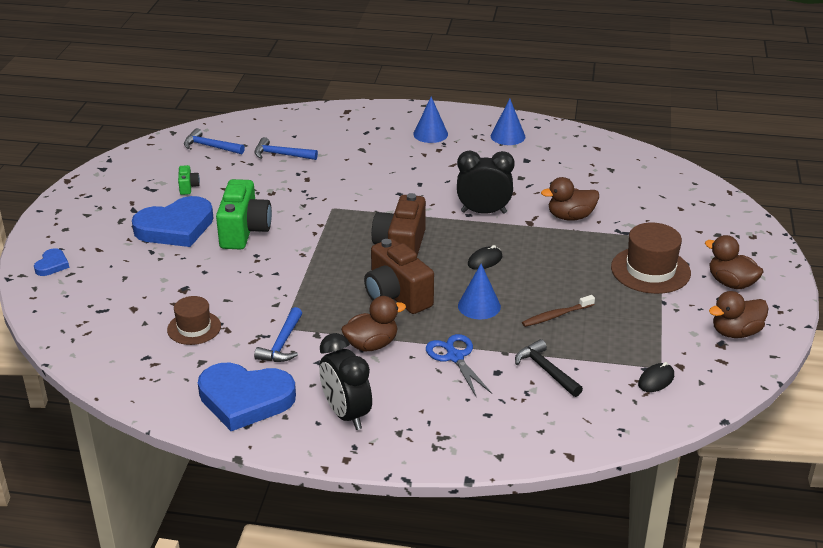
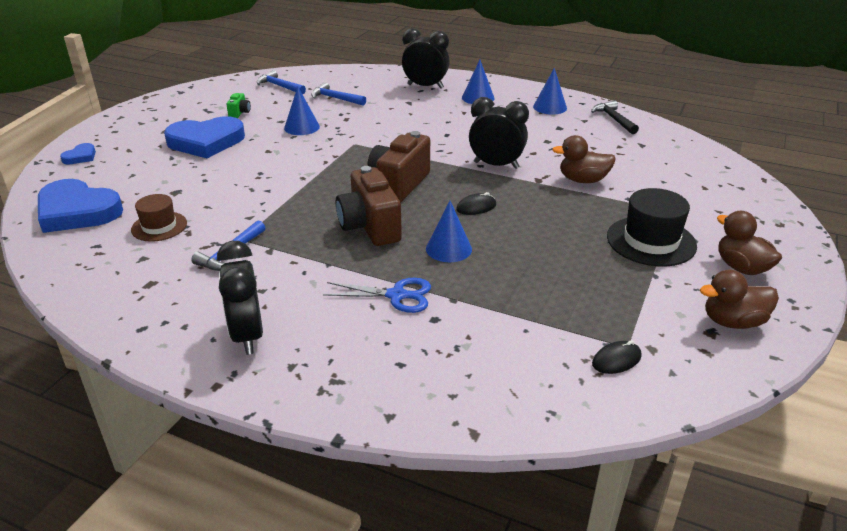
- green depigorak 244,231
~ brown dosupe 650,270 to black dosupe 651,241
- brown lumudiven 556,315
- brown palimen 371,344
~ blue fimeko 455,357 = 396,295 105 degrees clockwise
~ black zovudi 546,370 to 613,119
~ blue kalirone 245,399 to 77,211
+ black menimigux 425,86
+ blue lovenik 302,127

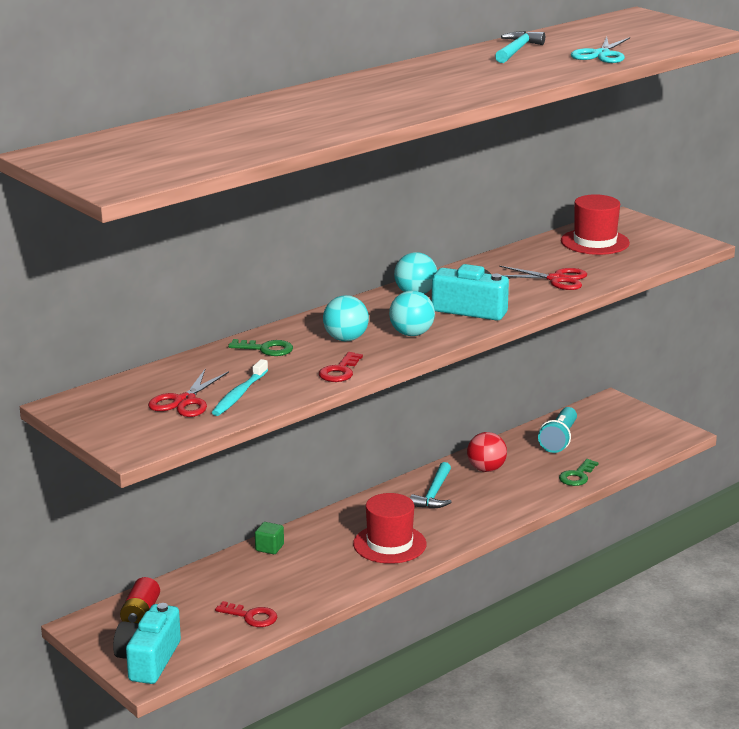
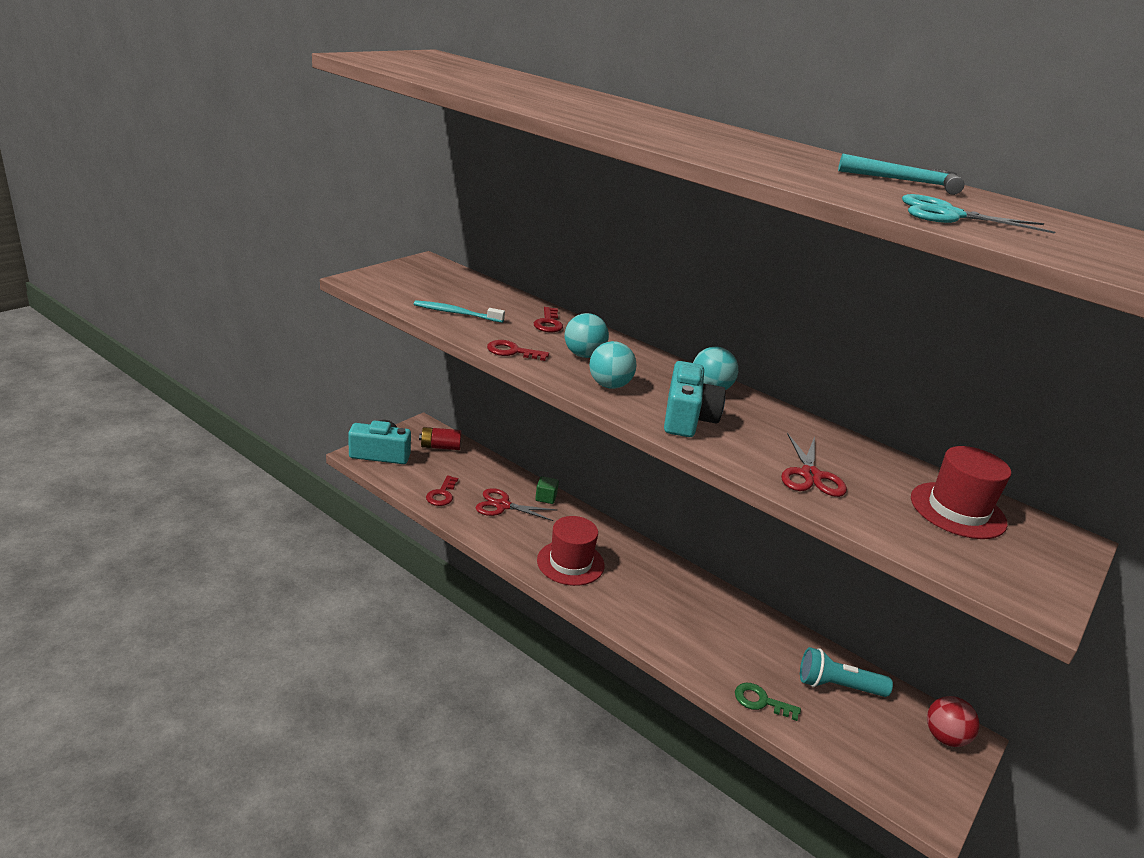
~ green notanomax 266,349 to red notanomax 548,323
~ red fimeko 185,401 to 502,505
~ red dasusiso 486,469 to 944,737
- turquoise zovudi 434,494

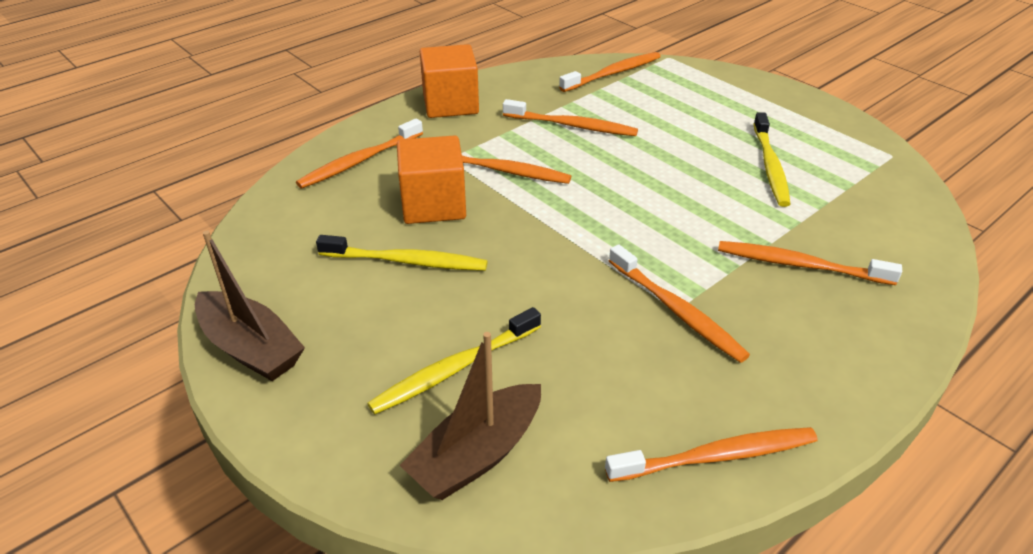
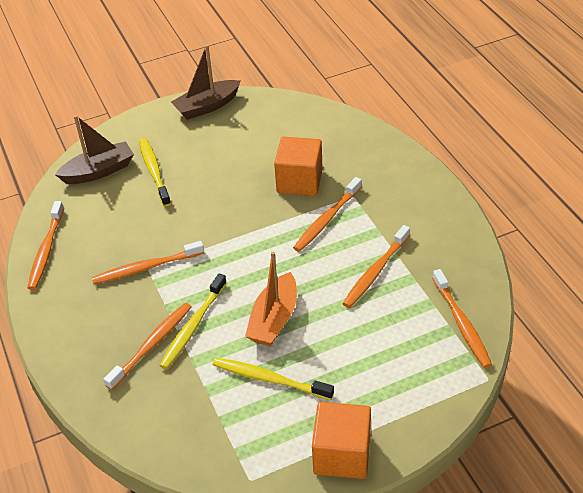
~ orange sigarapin 450,104 to 342,454
- orange lumudiven 359,161
~ yellow lumudiven 407,261 to 192,327
~ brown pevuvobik 477,454 = 99,171 90 degrees clockwise
+ orange pevuvobik 274,319

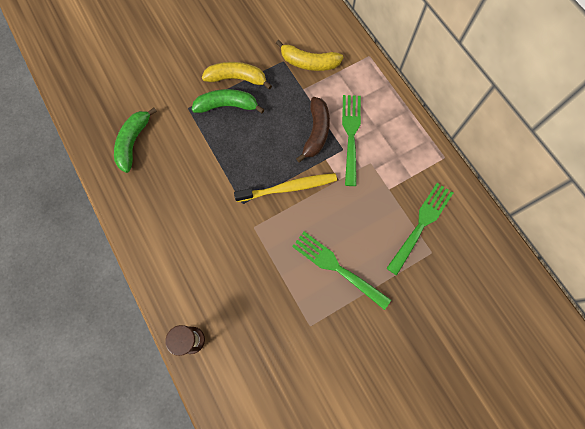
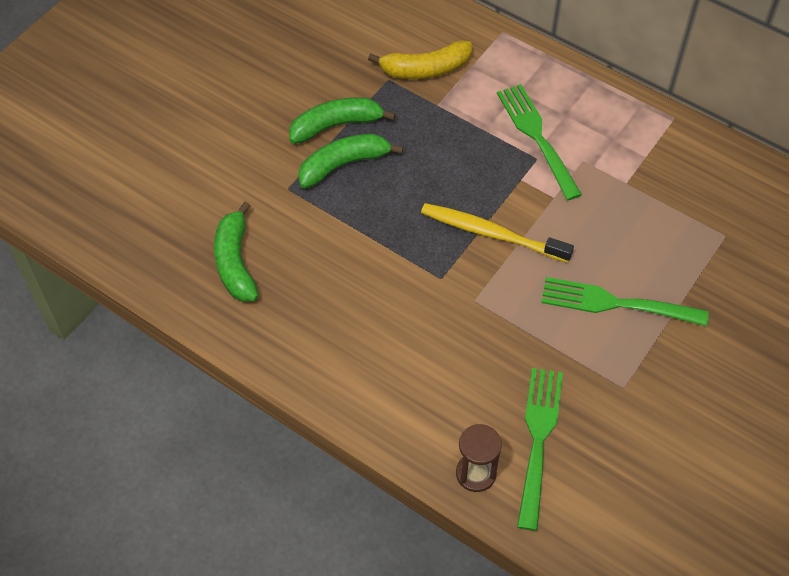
~ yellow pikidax 237,78 to green pikidax 336,125
- brown pikidax 316,132
~ yellow lumudiven 288,188 = 492,234 120 degrees counterclockwise
~ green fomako 421,224 to 538,439

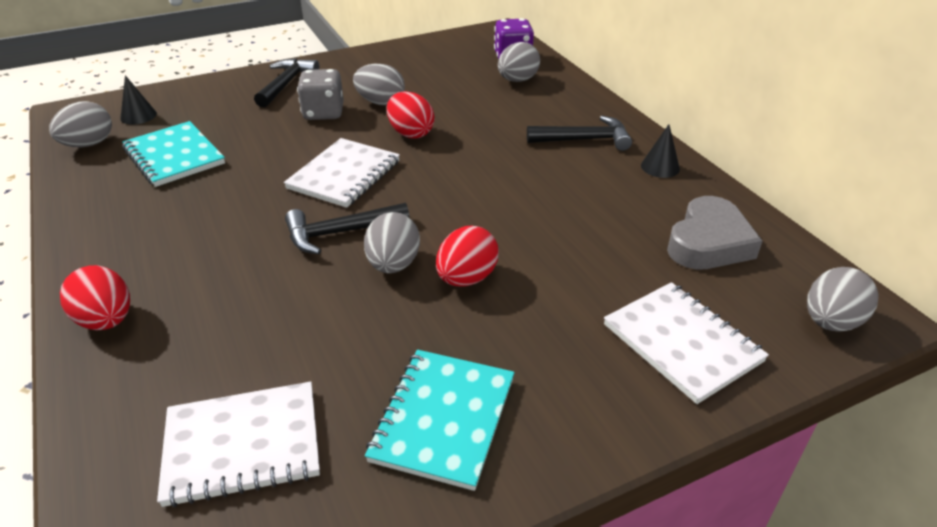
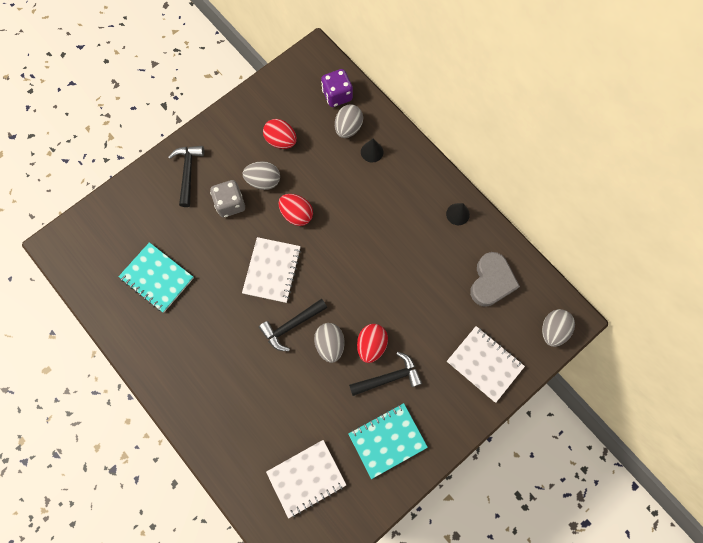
~ black lovenik 138,116 to 372,152
- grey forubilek 89,144
~ black zovudi 585,140 to 389,377
~ red forubilek 106,320 to 281,140
~ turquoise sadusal 443,419 = 387,440 60 degrees clockwise

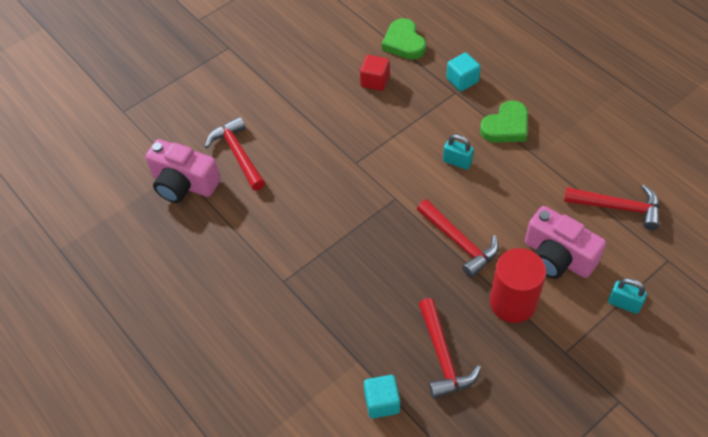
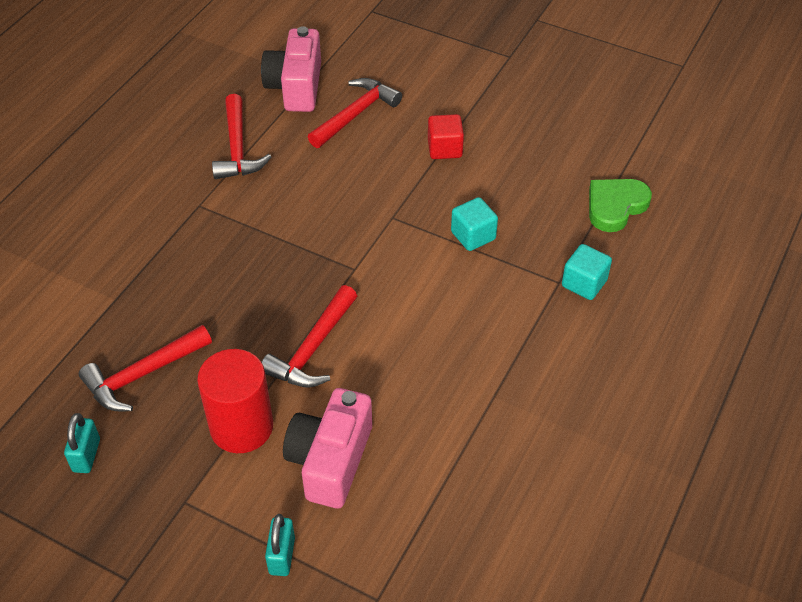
~ red sigarapin 375,81 to 445,148
- green kalirone 506,126
~ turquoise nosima 457,162 to 86,455
~ red zovudi 618,207 to 237,148
~ turquoise sigarapin 382,402 to 473,236

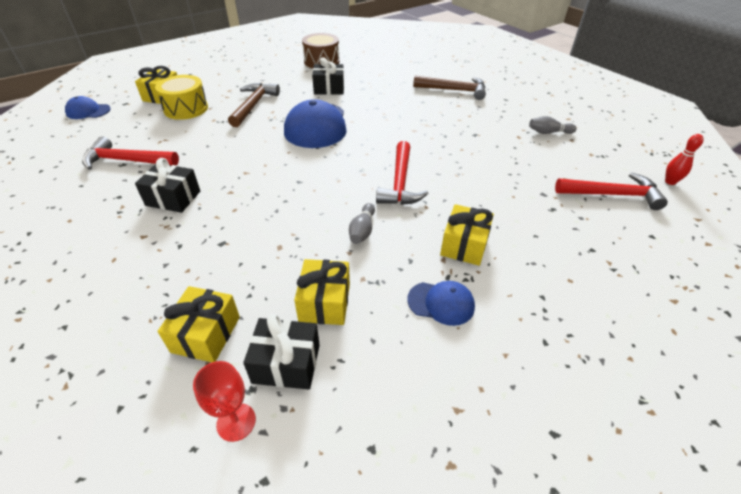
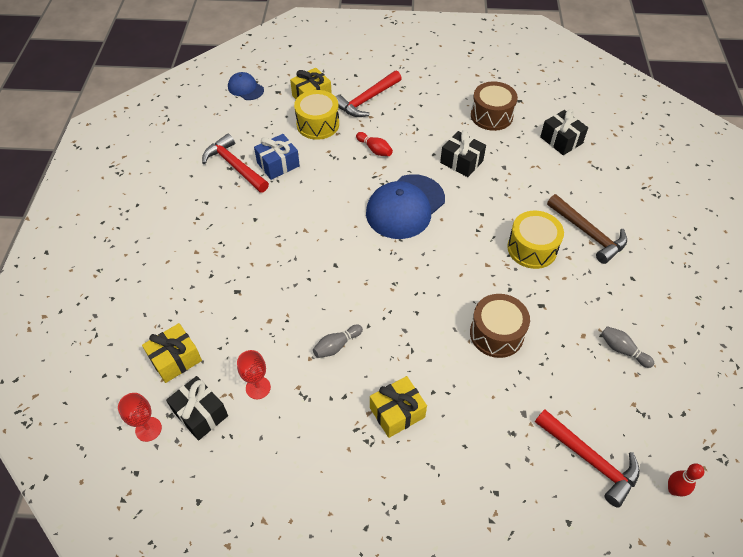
~ brown zovudi 253,105 to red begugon 374,149
~ red zovudi 400,182 to 367,100
~ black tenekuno 173,198 to 561,140
~ yellow tenekuno 325,302 to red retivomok 258,387
- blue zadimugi 441,303
+ blue tenekuno 278,164
+ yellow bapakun 532,248
+ brown bapakun 496,334

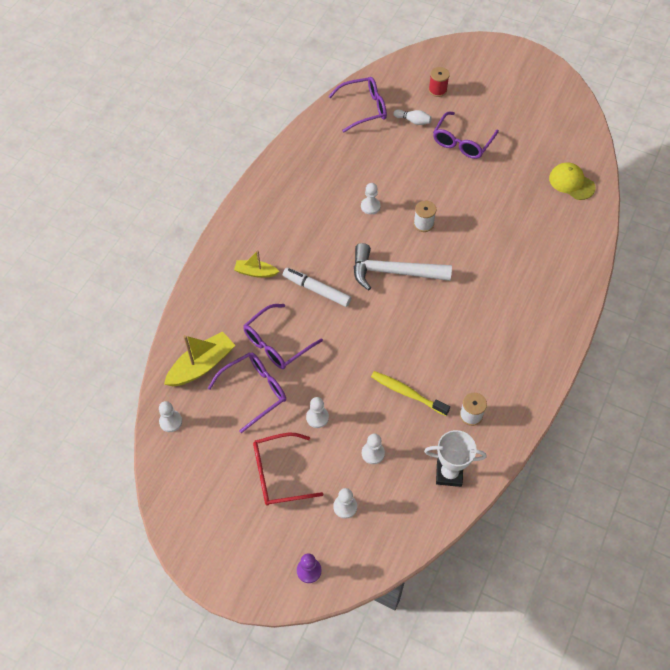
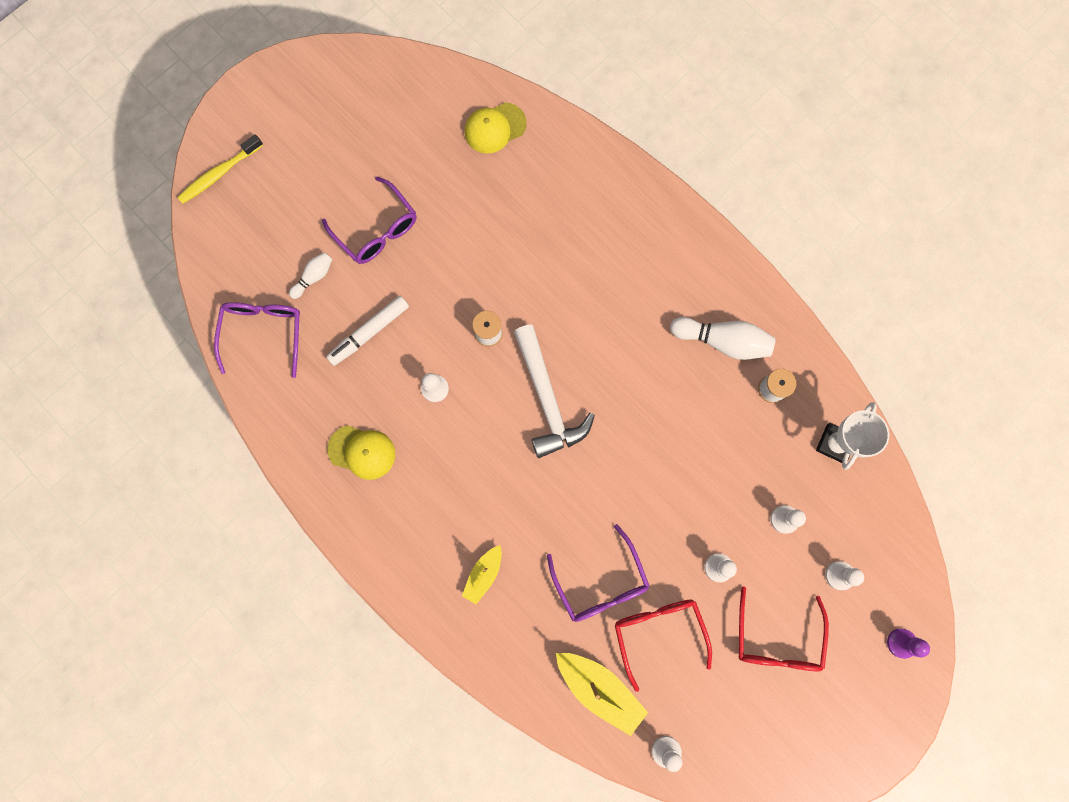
- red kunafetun 437,90
~ white zovudi 393,272 = 547,399 45 degrees counterclockwise
~ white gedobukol 316,290 to 369,332
~ yellow pevuvobik 202,365 = 599,688 150 degrees clockwise
~ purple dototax 254,391 to red dototax 658,632
~ yellow lumudiven 407,393 to 219,174
+ white begugon 722,341
+ yellow zadimugi 362,452

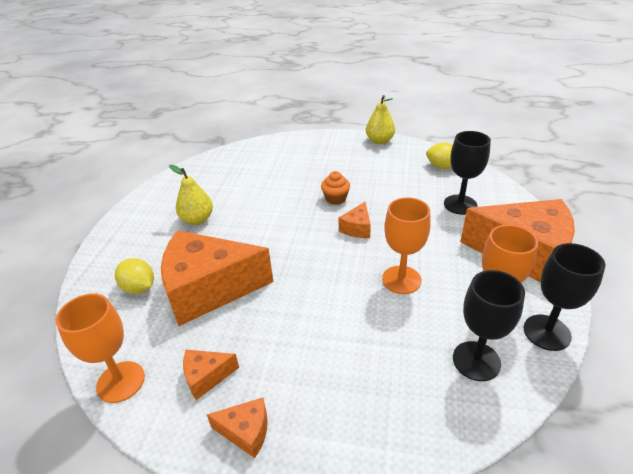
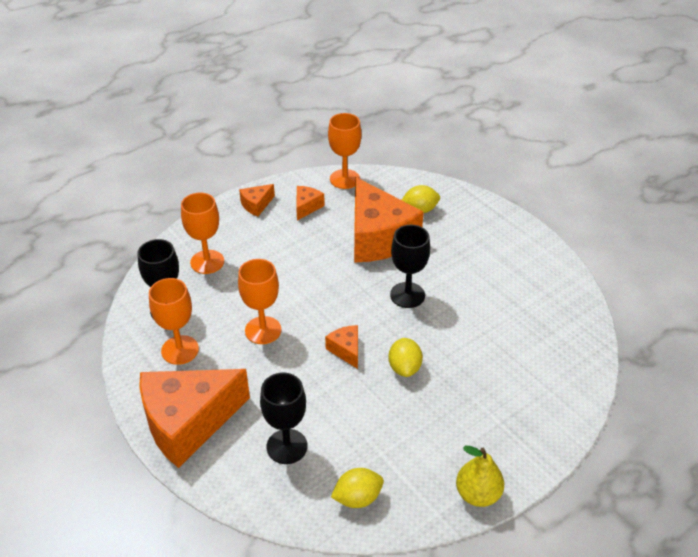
- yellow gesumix 197,219
~ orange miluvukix 335,199 to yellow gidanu 404,367
~ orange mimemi 209,289 = 378,238 120 degrees clockwise
~ black retivomok 546,332 to 407,295
+ orange retivomok 207,262

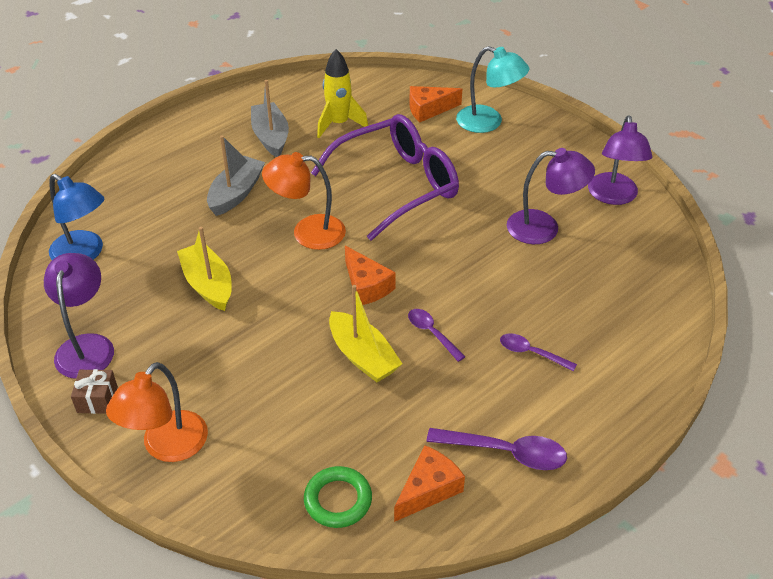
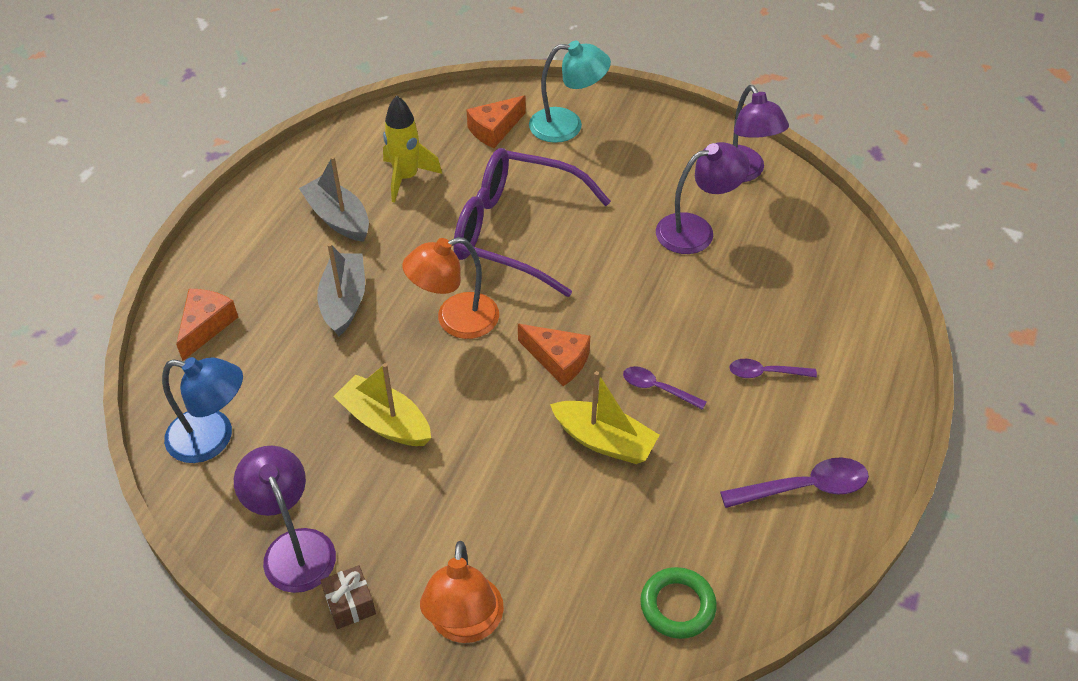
~ purple dototax 396,185 = 516,232 105 degrees counterclockwise
~ orange mimemi 428,489 to 206,326

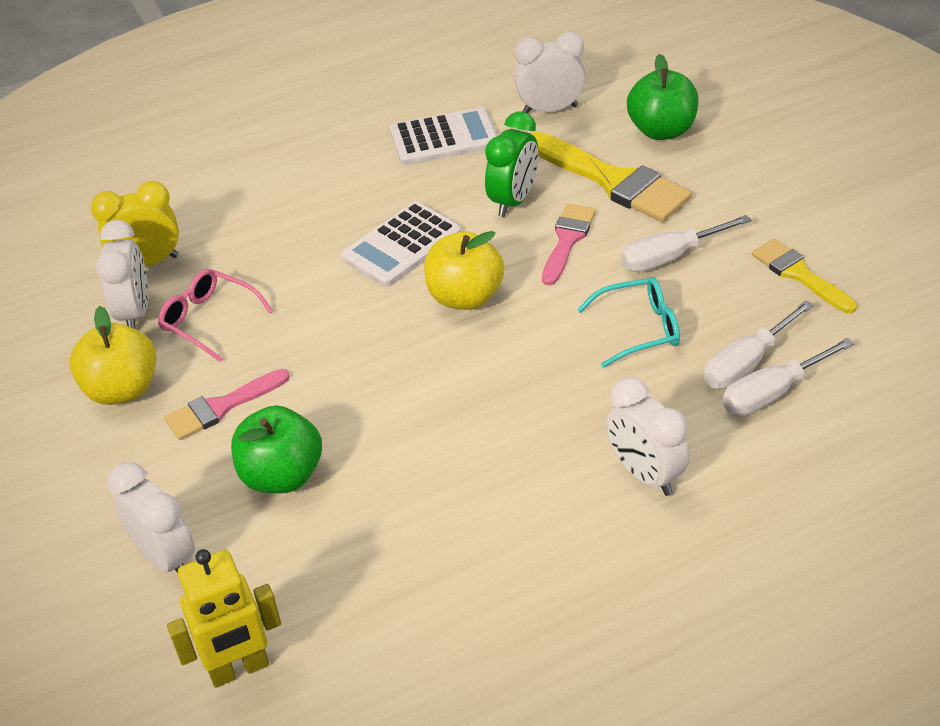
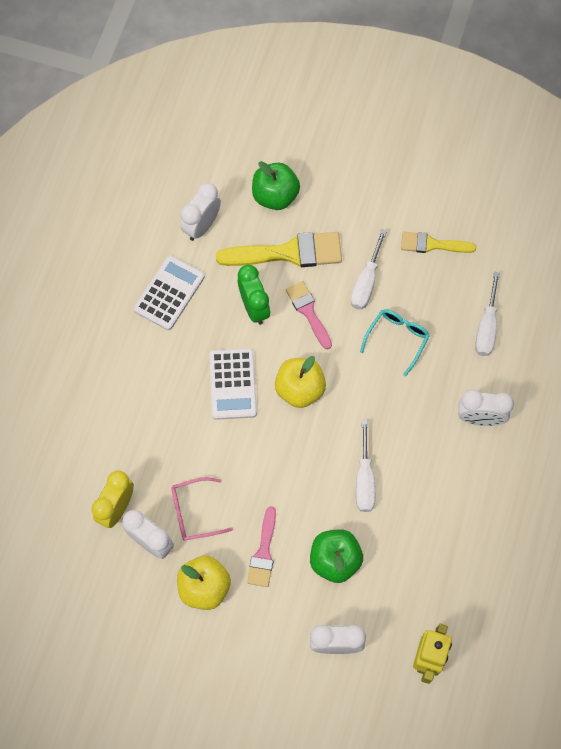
~ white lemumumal 747,363 to 364,479

